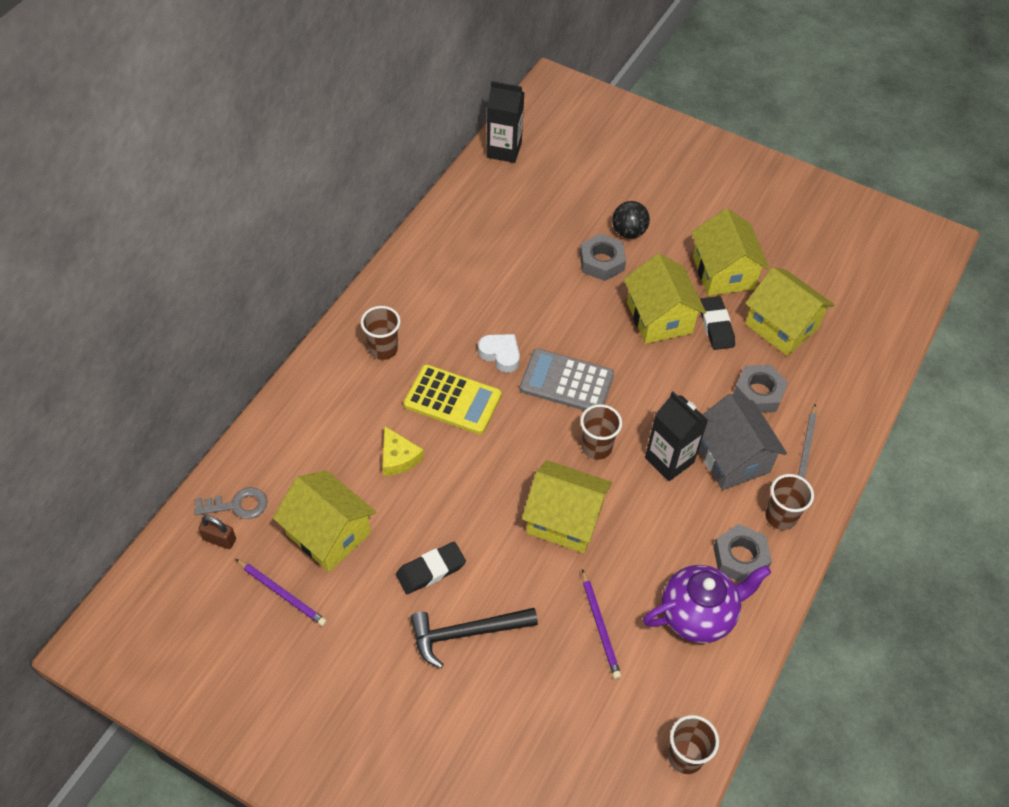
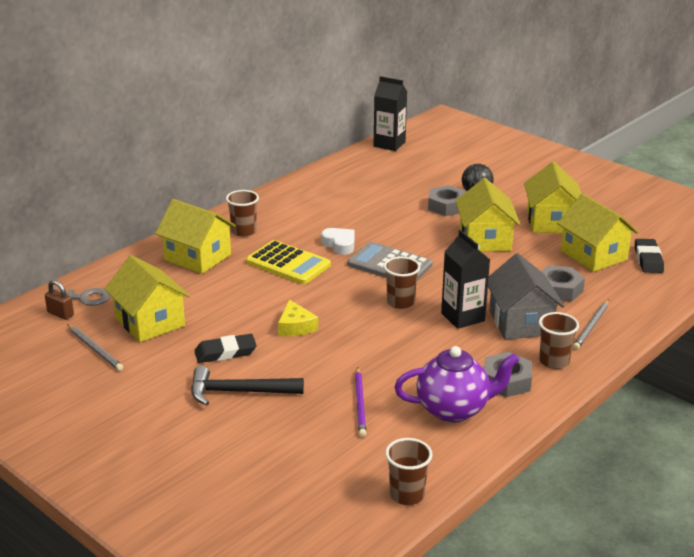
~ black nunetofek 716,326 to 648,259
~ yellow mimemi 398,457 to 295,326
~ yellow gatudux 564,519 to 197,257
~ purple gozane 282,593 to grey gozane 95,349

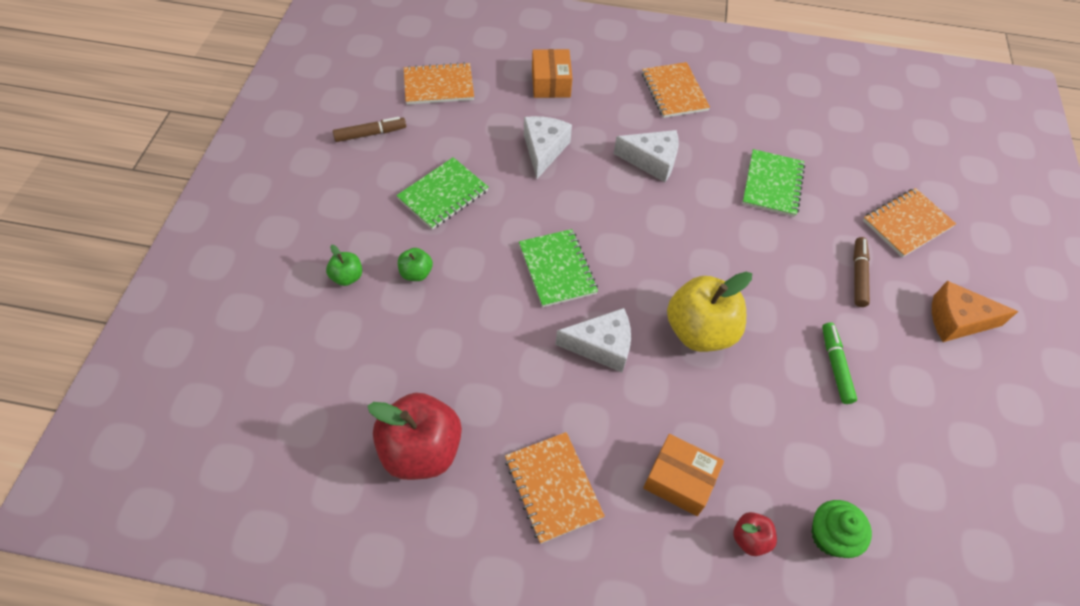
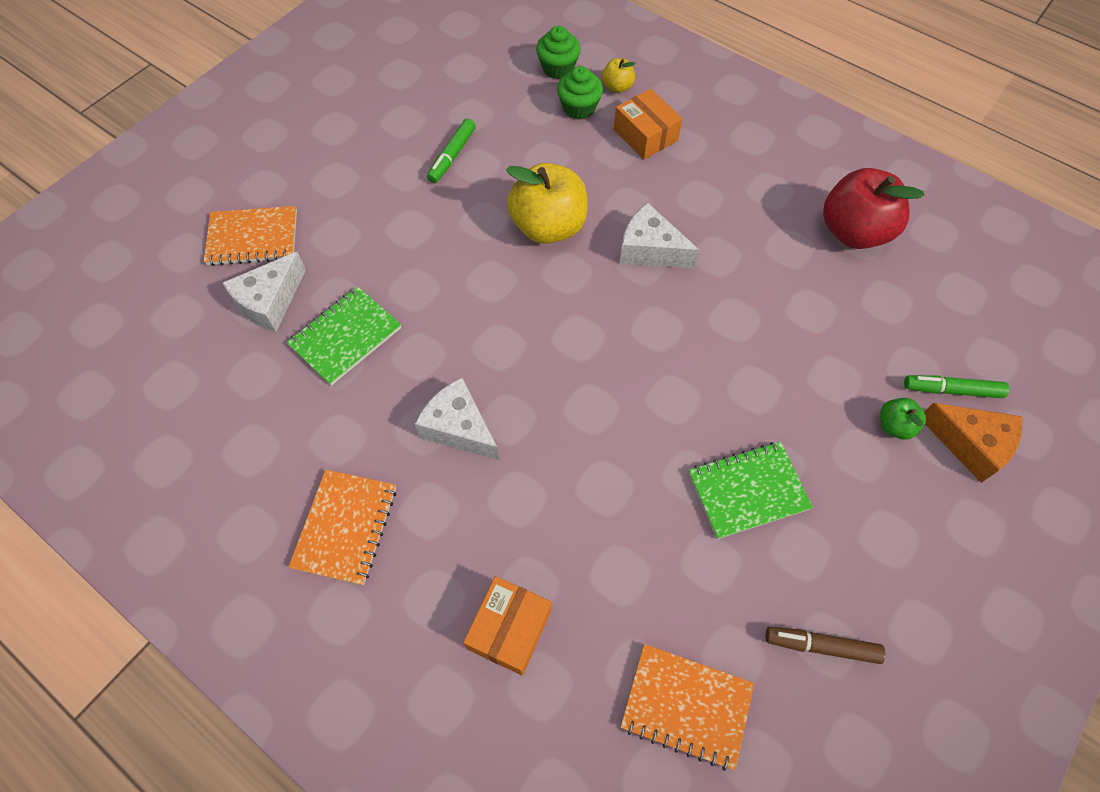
~ white mimemi 543,150 to 270,302
- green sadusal 557,269
- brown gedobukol 858,275
- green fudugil 416,273
~ orange mimemi 957,320 to 970,444
- orange sadusal 553,487
~ red fudugil 750,538 to yellow fudugil 617,87
+ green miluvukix 579,108
+ green gedobukol 951,390

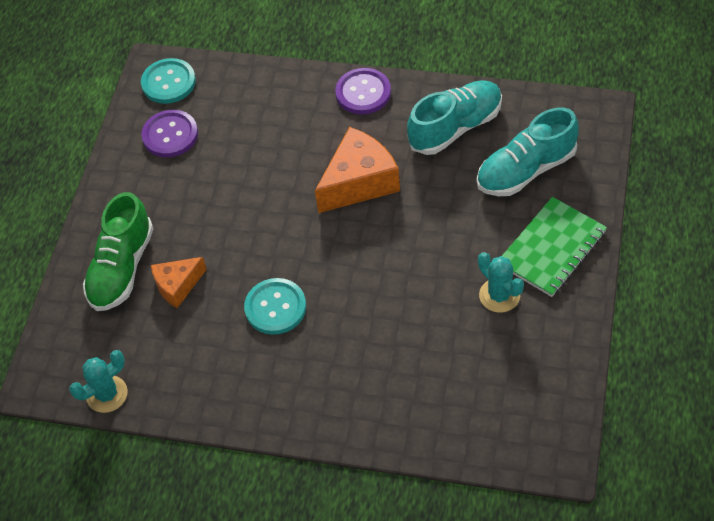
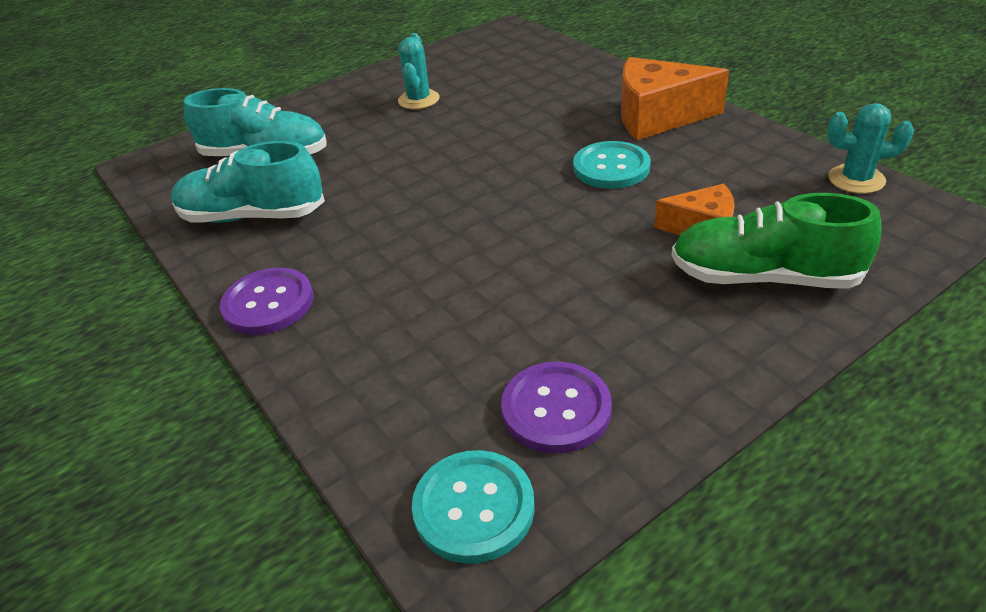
~ orange mimemi 359,182 to 657,117
~ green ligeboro 122,268 = 764,277 135 degrees counterclockwise
- green sadusal 552,249

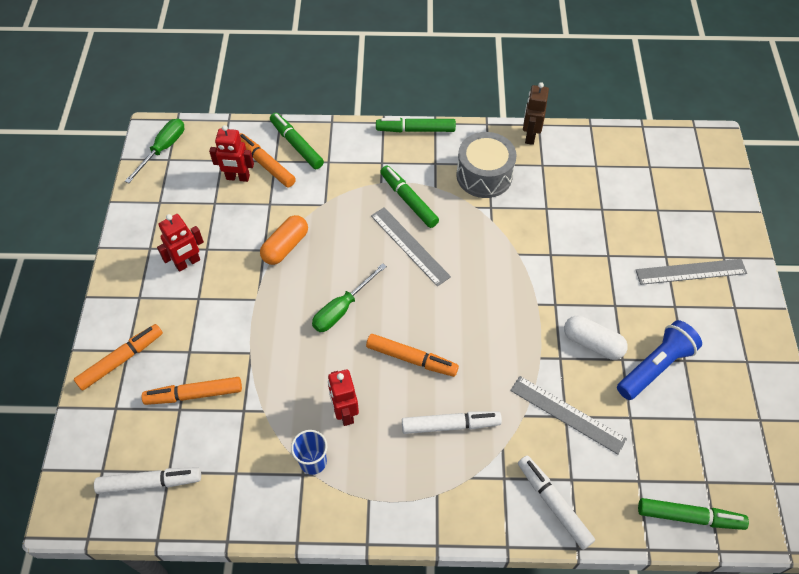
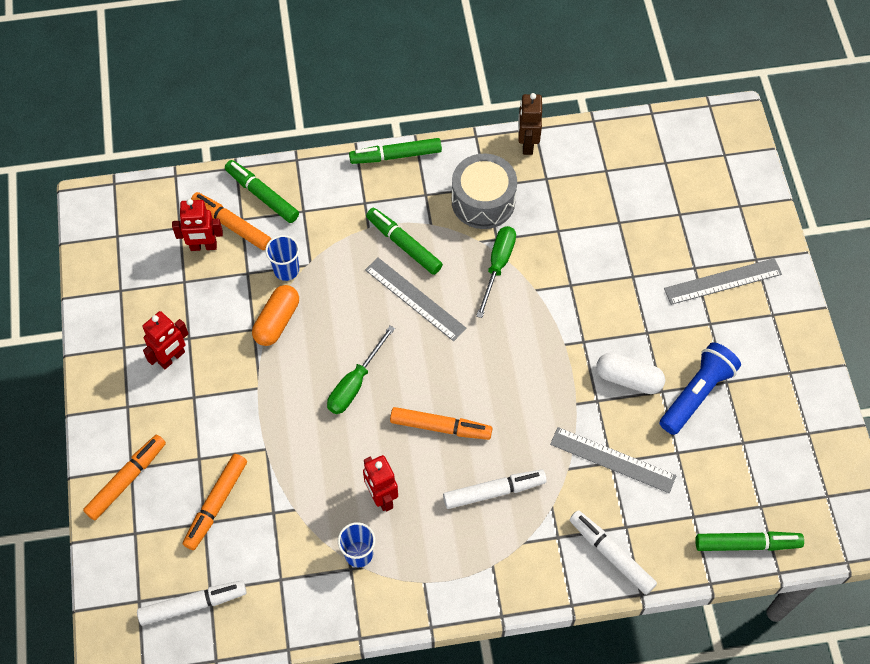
~ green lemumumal 163,149 to 498,266
~ orange gedobukol 194,394 = 216,504 45 degrees counterclockwise
+ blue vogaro 286,270

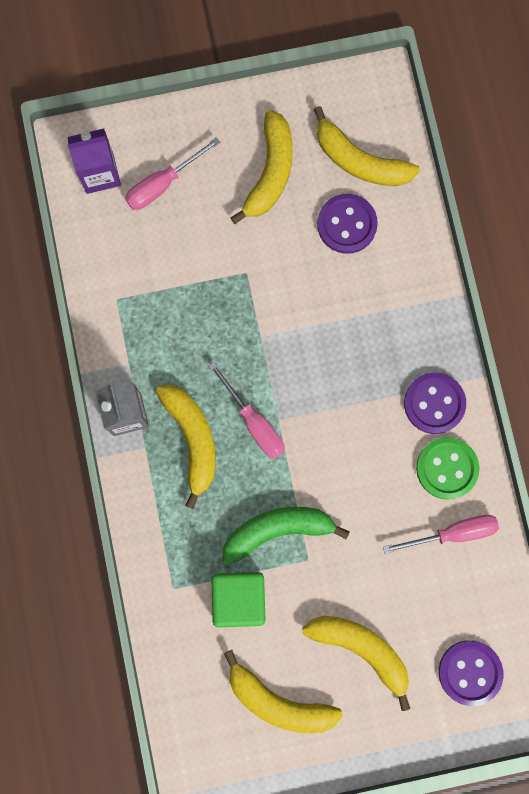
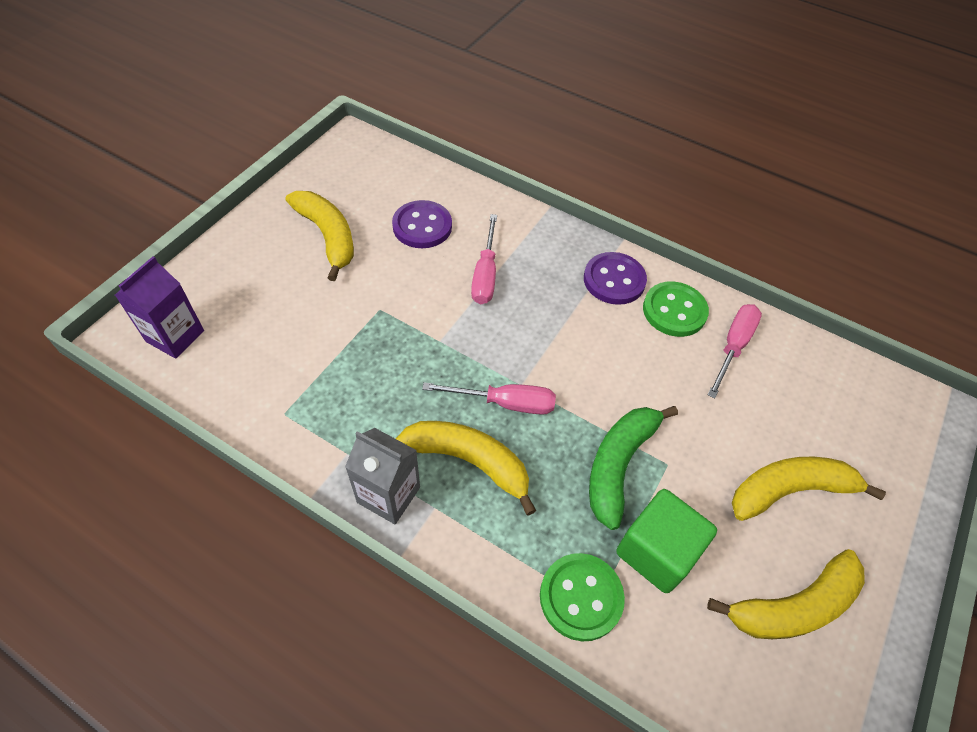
- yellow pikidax 359,161
~ pink lemumumal 163,184 to 485,274
- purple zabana 470,672
+ green zabana 581,597

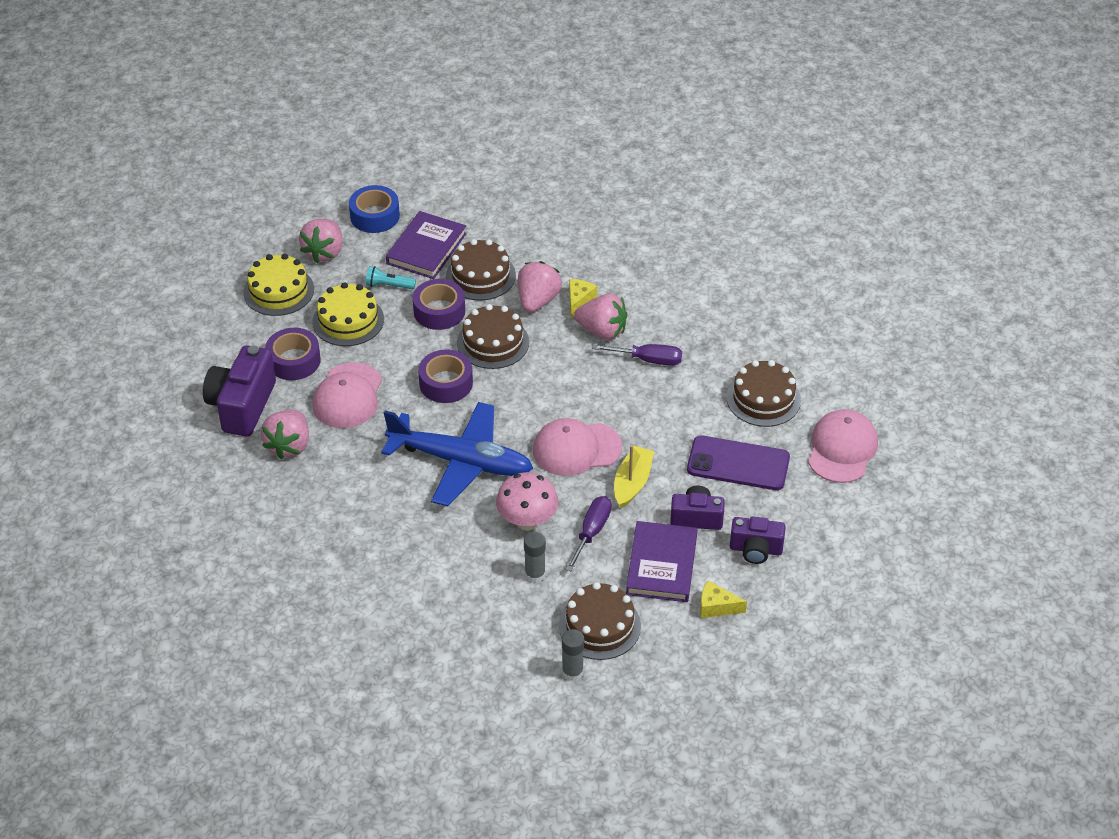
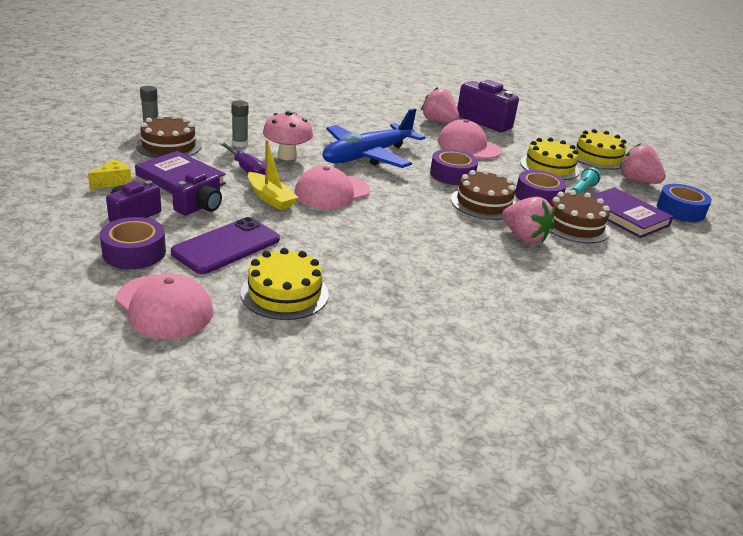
- yellow mimemi 579,301
- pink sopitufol 602,331
~ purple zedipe 294,361 to 134,252
- purple lemumumal 648,360
~ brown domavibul 763,399 to yellow domavibul 284,293
~ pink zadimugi 576,449 = 332,192 150 degrees counterclockwise

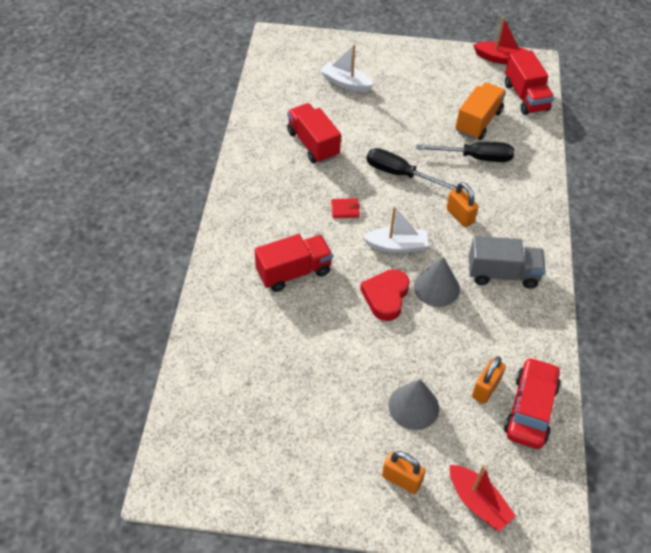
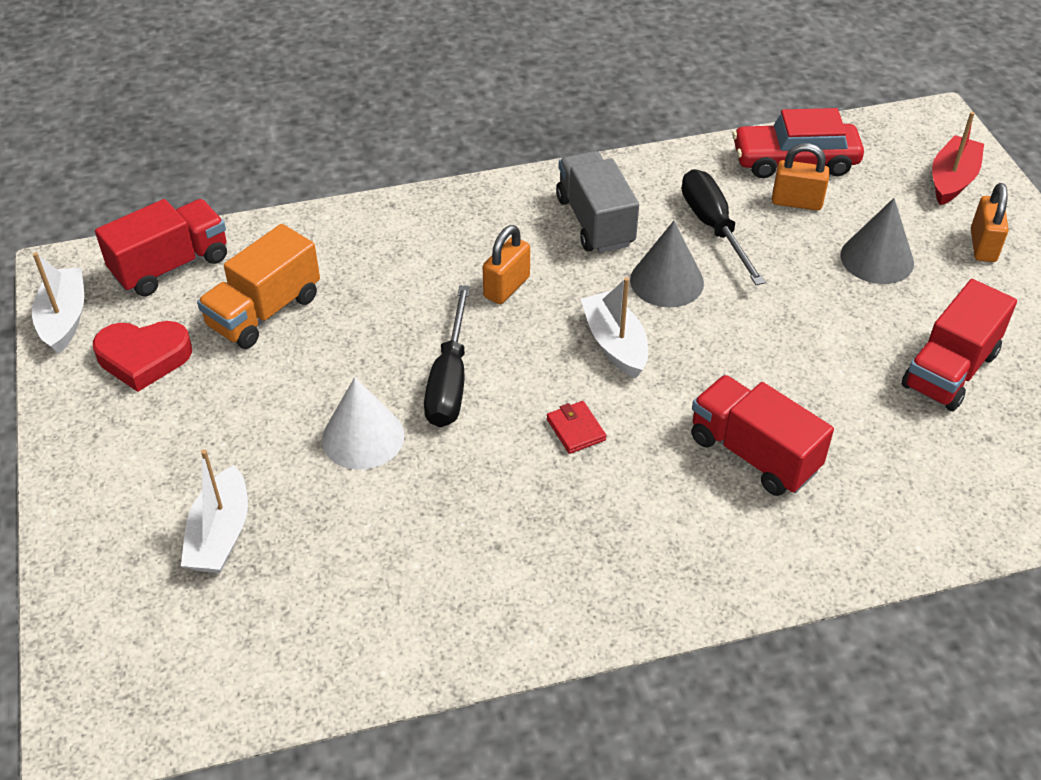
~ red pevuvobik 500,59 to white pevuvobik 64,319
~ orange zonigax 478,122 = 264,311 60 degrees counterclockwise
~ red zonigax 313,144 to 949,370
~ black lemumumal 475,157 to 713,227
~ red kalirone 386,297 to 144,358
+ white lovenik 363,437

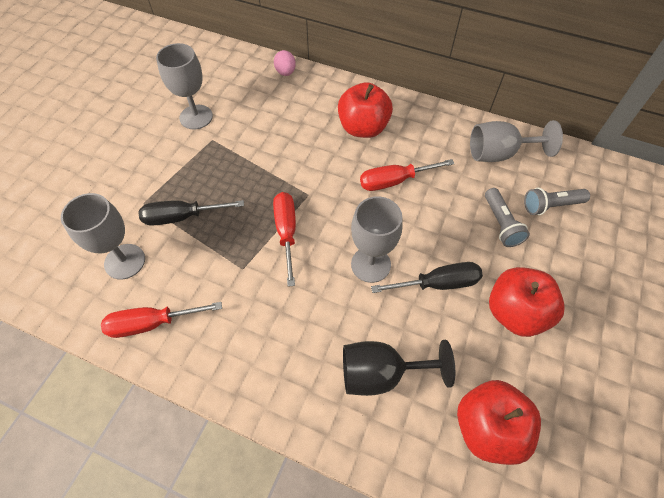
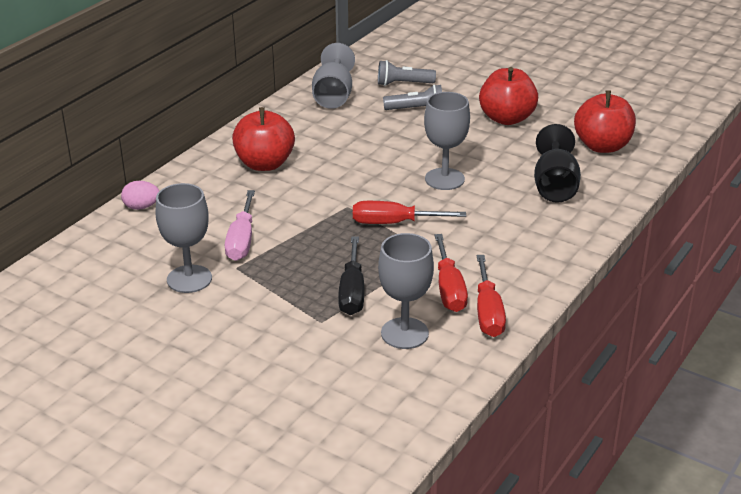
~ red lemumumal 394,181 to 449,289
~ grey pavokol 551,206 = 403,84 90 degrees clockwise
- black lemumumal 437,284
+ pink lemumumal 242,240

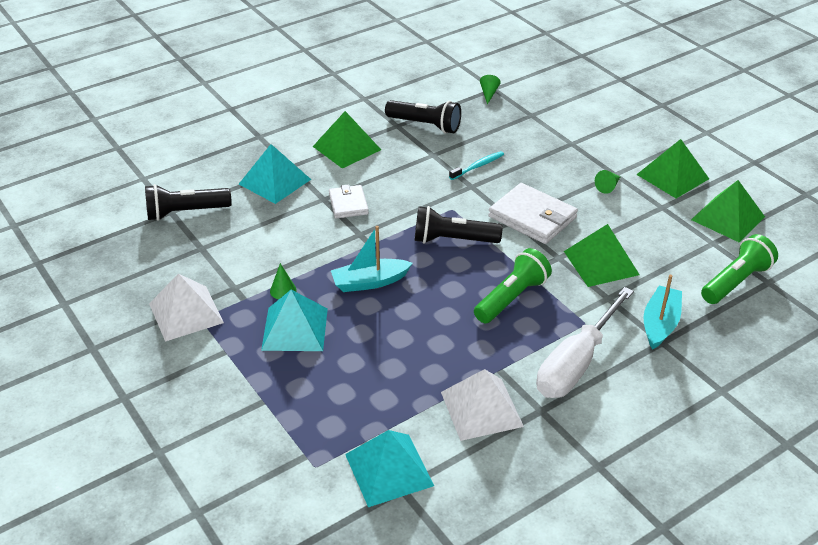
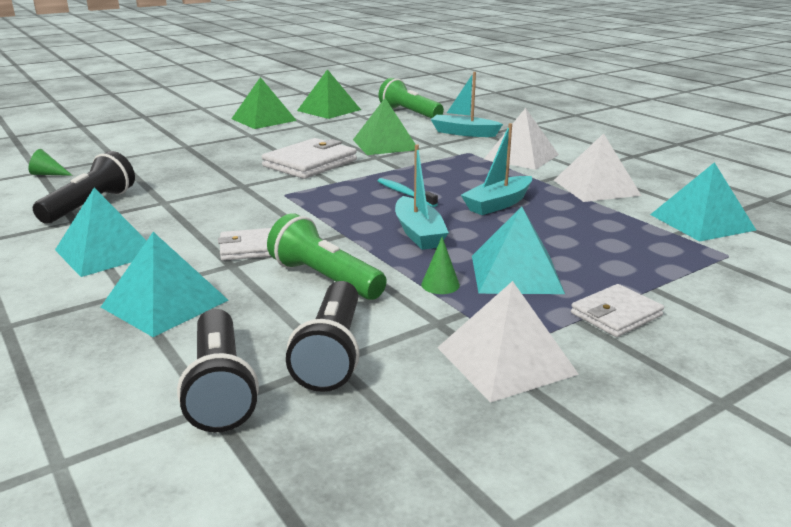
~ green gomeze 347,148 to turquoise gomeze 107,251
~ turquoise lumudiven 478,166 to 405,193
- green lovenik 608,187
~ black pavokol 452,240 to 332,353
~ green pavokol 512,298 to 324,278
~ white lemumumal 576,363 to white gomeze 521,157
+ turquoise pevuvobik 498,204
+ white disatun 616,314

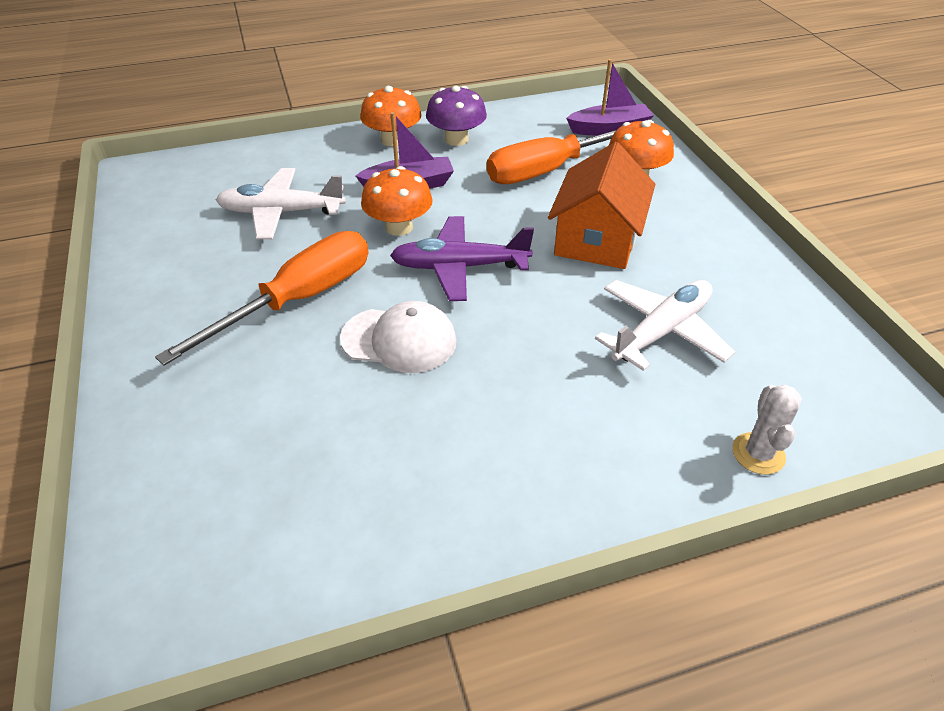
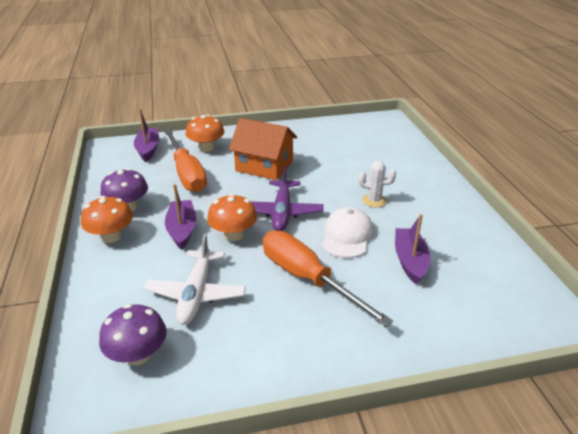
- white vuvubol 662,331
~ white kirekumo 758,453 to 374,200
+ purple pevuvobik 410,261
+ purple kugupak 138,355

